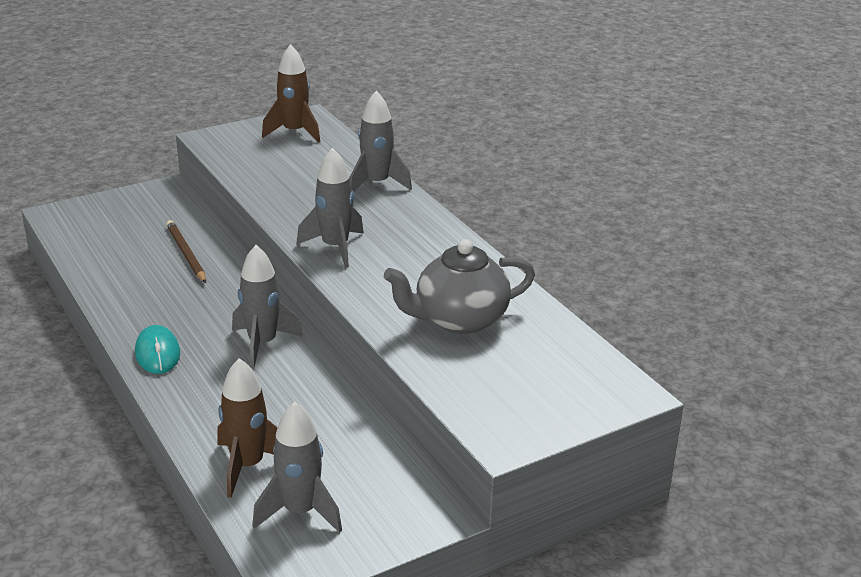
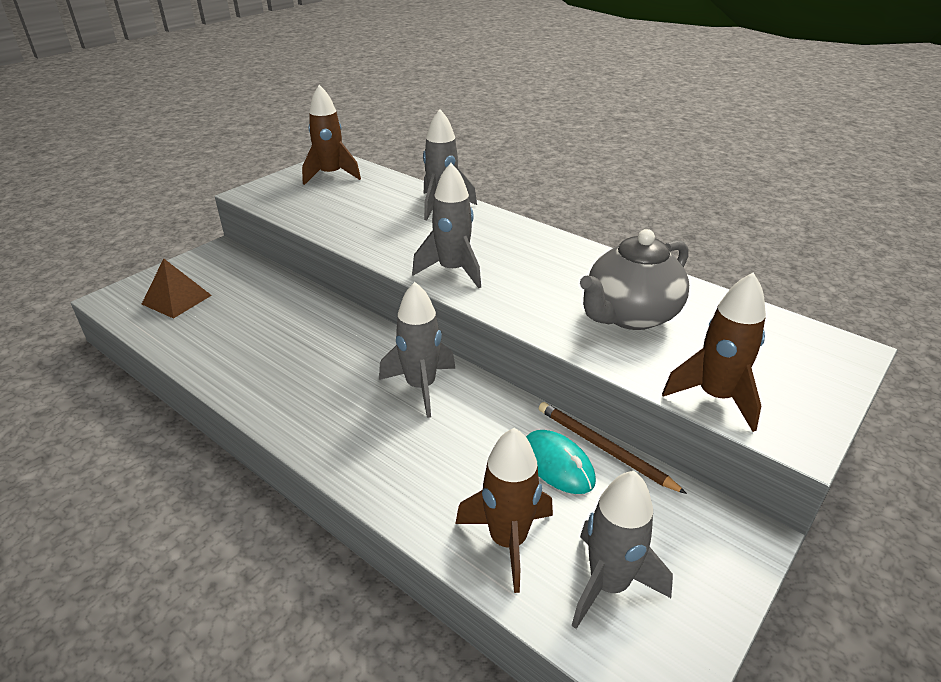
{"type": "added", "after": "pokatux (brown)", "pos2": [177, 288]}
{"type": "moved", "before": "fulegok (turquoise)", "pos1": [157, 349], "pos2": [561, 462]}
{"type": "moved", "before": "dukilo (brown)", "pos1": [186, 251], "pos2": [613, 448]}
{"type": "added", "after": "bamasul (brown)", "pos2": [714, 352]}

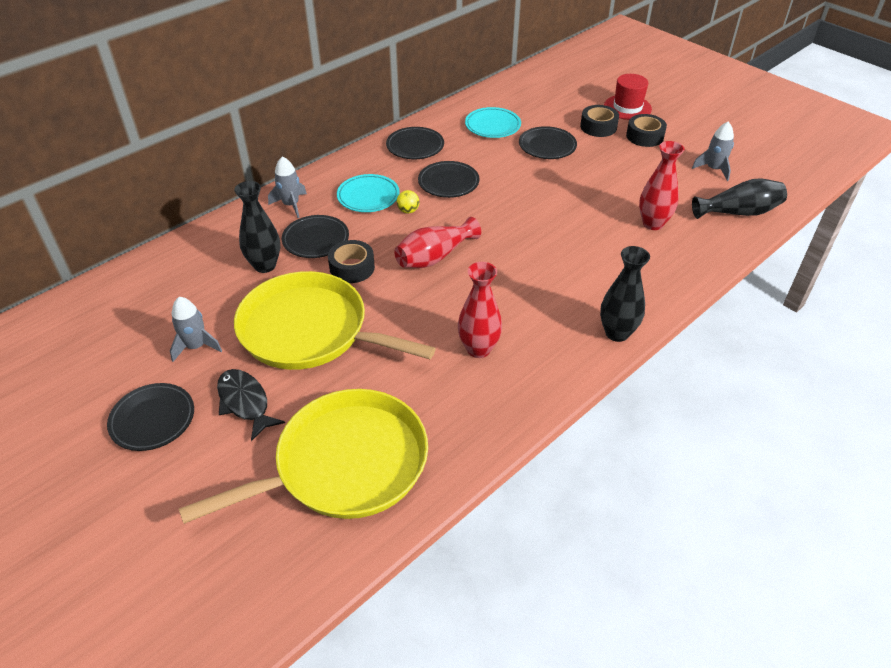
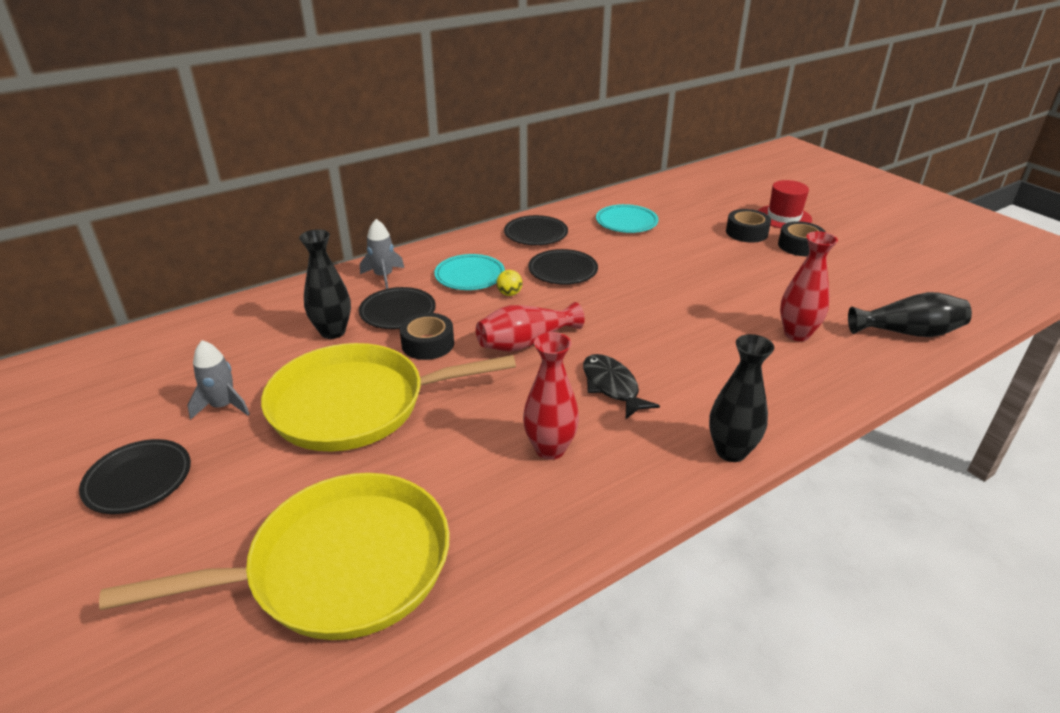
{"type": "turned", "before": "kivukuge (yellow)", "pos1": [335, 320], "pos2": [388, 397], "turn": -45}
{"type": "moved", "before": "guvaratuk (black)", "pos1": [251, 405], "pos2": [621, 386]}
{"type": "removed", "before": "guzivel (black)", "pos1": [548, 142]}
{"type": "removed", "before": "bamasul (grey)", "pos1": [713, 151]}

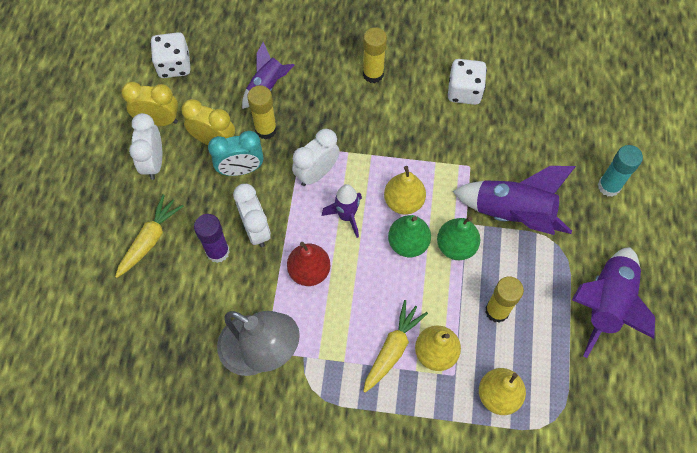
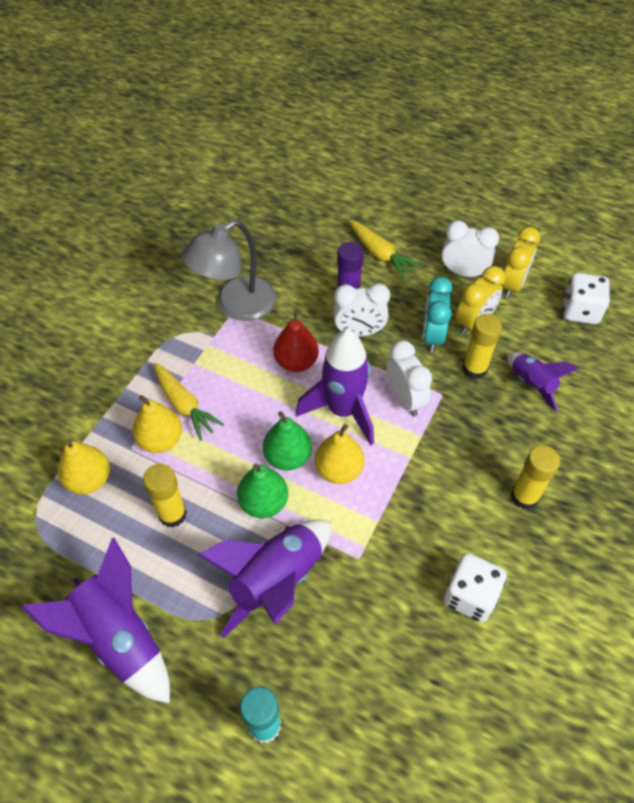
{"type": "resized", "before": "bamasul (purple)", "pos1": [342, 211], "pos2": [335, 387], "scale": 1.68}

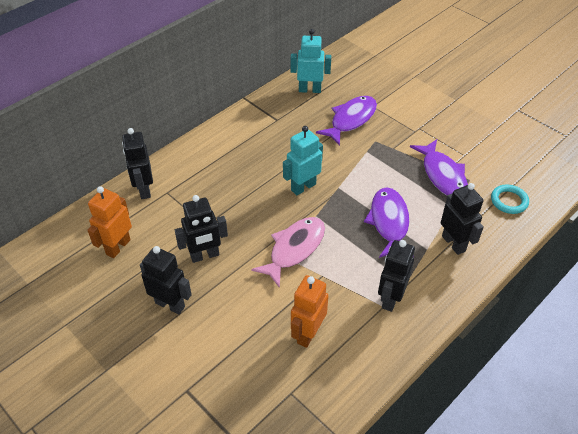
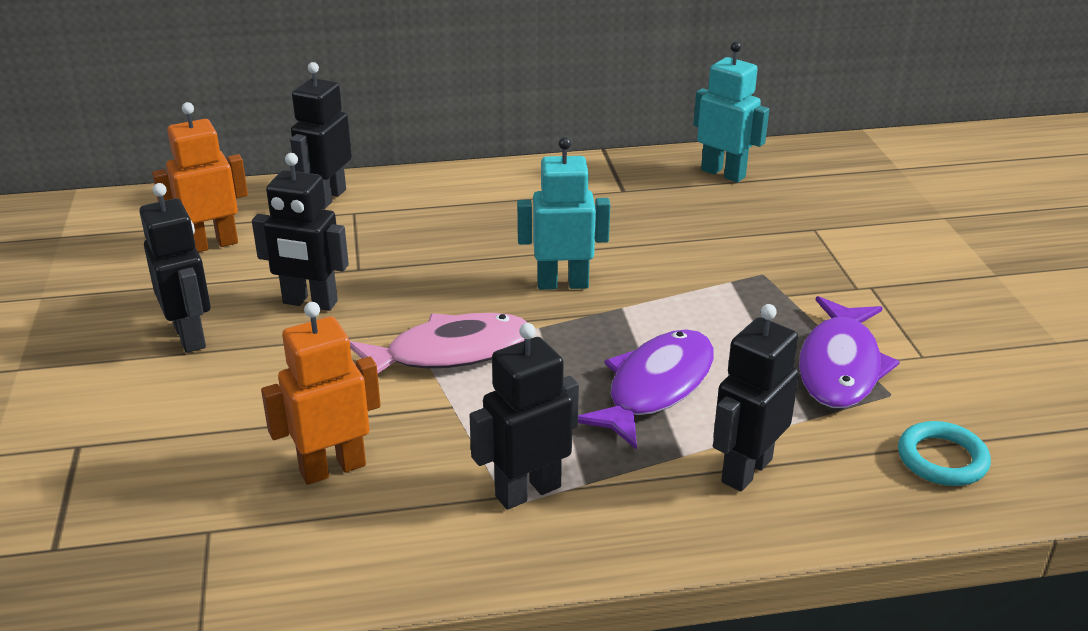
{"type": "turned", "before": "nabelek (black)", "pos1": [462, 219], "pos2": [756, 398], "turn": -150}
{"type": "removed", "before": "guvaratuk (purple)", "pos1": [346, 121]}

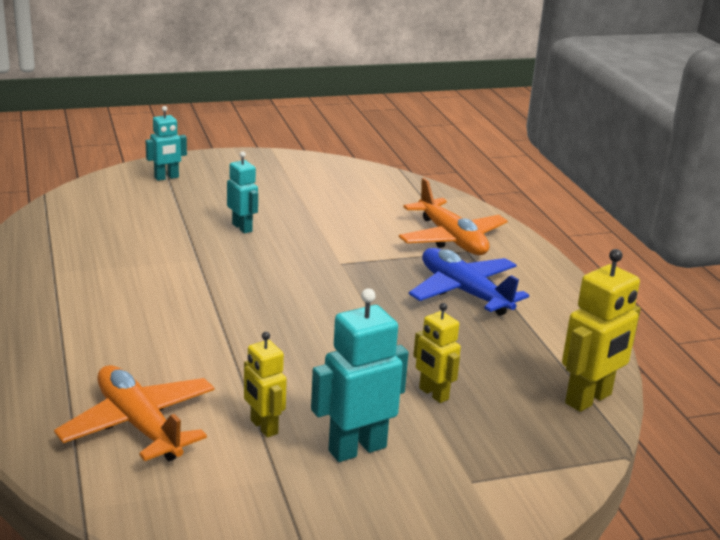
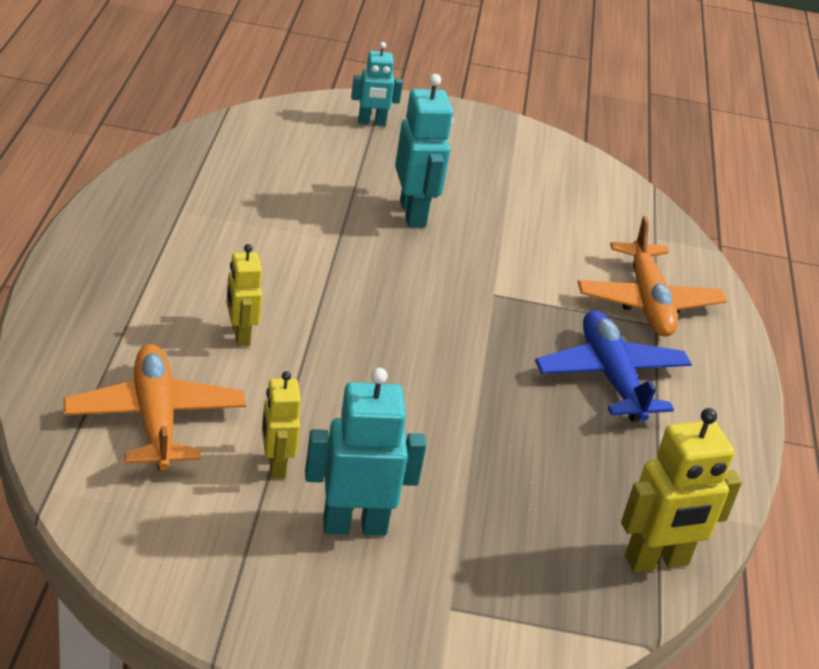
{"type": "moved", "before": "nabelek (yellow)", "pos1": [437, 353], "pos2": [244, 295]}
{"type": "resized", "before": "nabelek (turquoise)", "pos1": [242, 192], "pos2": [424, 150], "scale": 1.62}

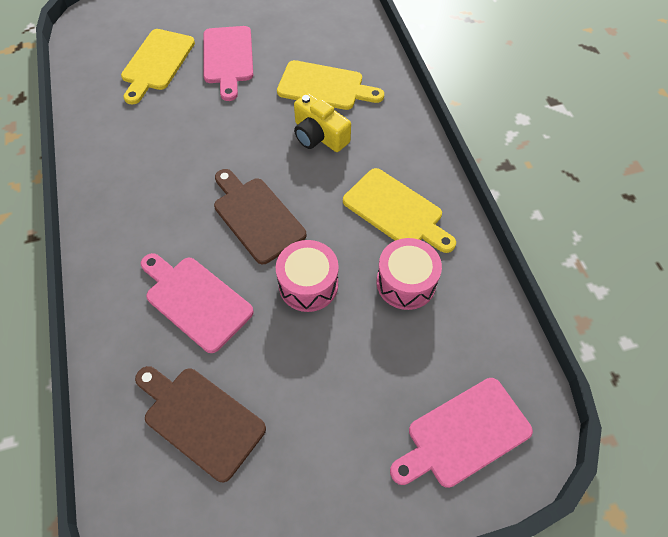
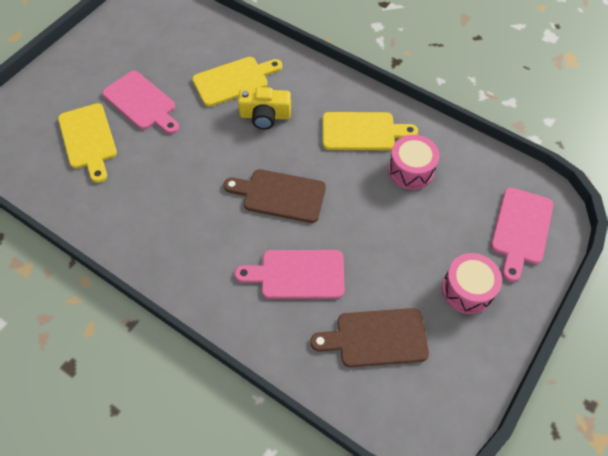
{"type": "moved", "before": "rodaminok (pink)", "pos1": [307, 276], "pos2": [472, 283]}

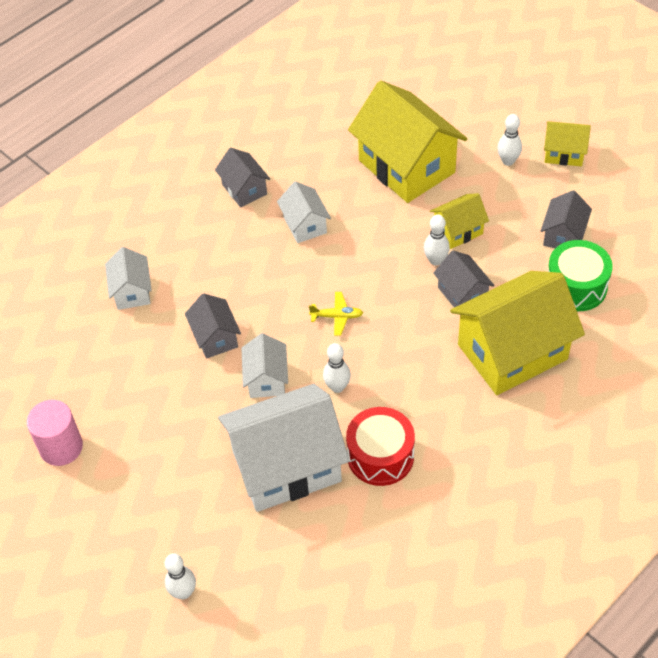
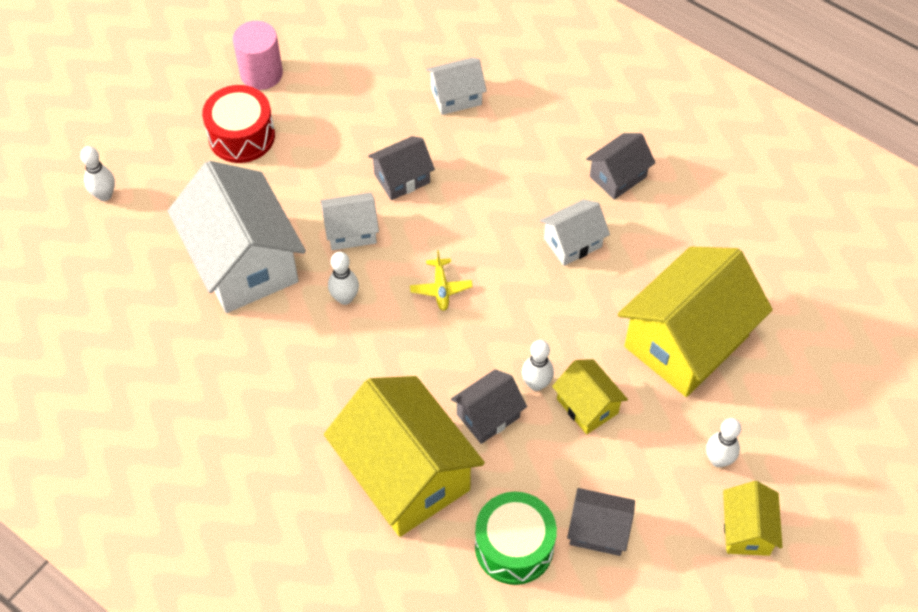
{"type": "moved", "before": "rodaminok (red)", "pos1": [380, 446], "pos2": [238, 124]}

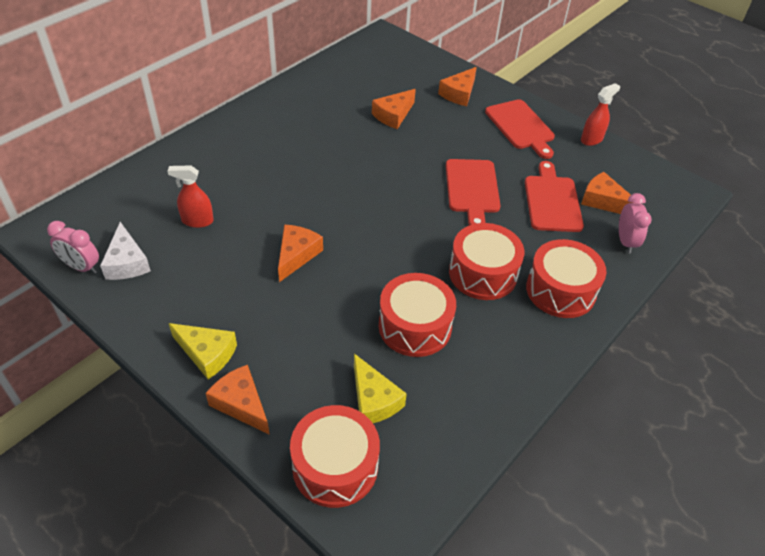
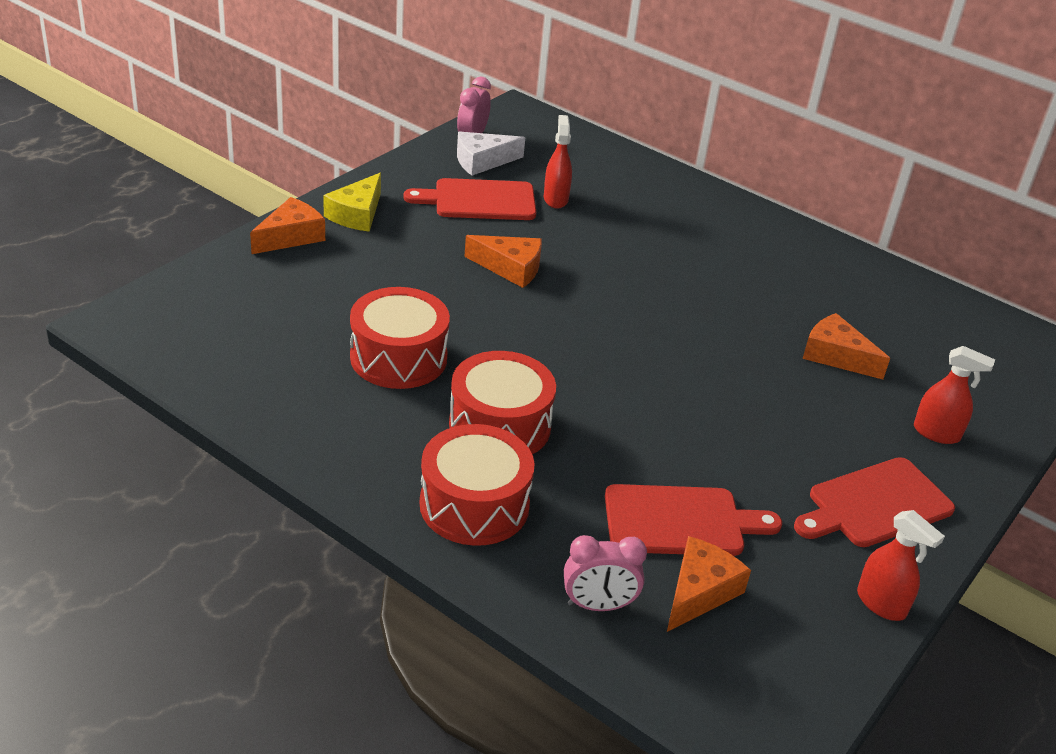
{"type": "moved", "before": "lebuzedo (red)", "pos1": [473, 192], "pos2": [469, 199]}
{"type": "replaced", "before": "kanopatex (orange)", "after": "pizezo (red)", "pos1": [457, 86], "pos2": [954, 395]}
{"type": "removed", "before": "rodaminok (red)", "pos1": [335, 456]}
{"type": "removed", "before": "kanopatex (yellow)", "pos1": [380, 388]}

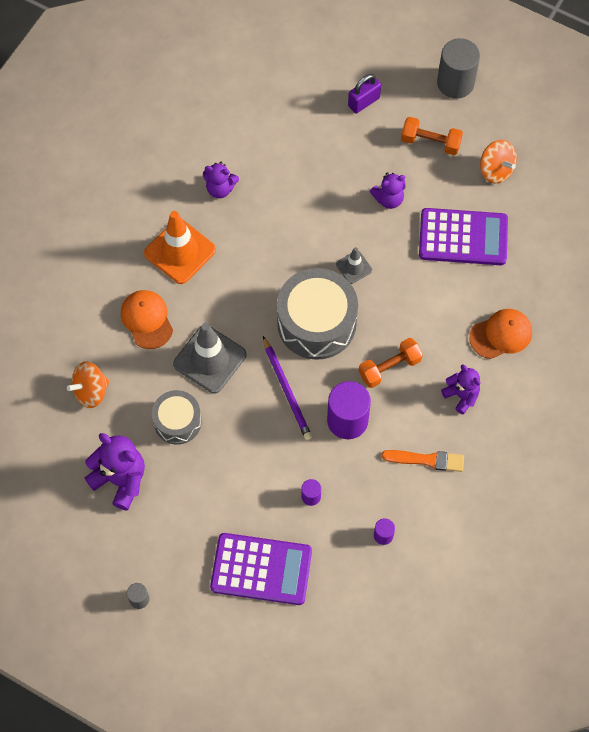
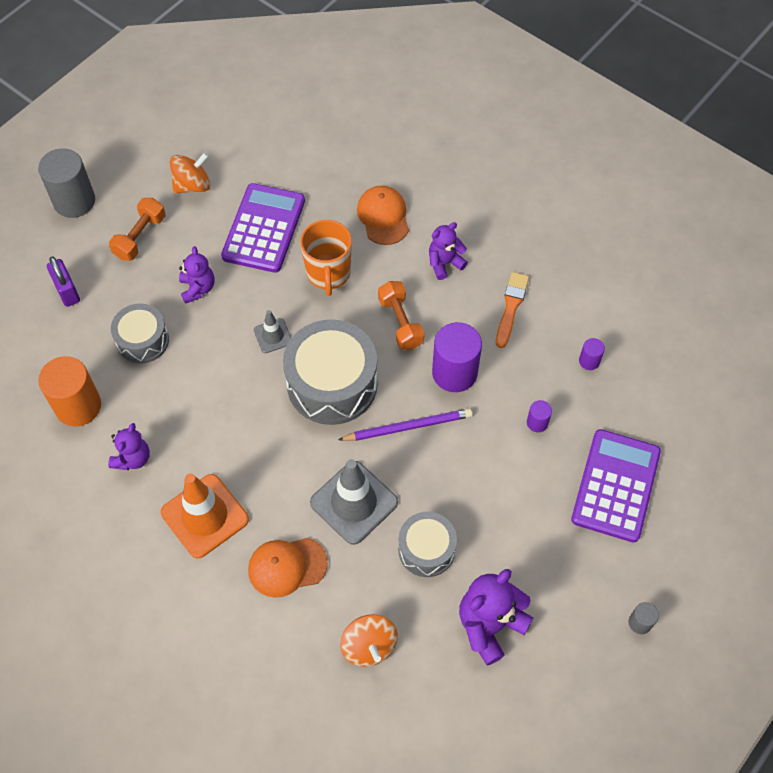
{"type": "added", "after": "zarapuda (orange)", "pos2": [69, 391]}
{"type": "added", "after": "rodaminok (grey)", "pos2": [140, 334]}
{"type": "added", "after": "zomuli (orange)", "pos2": [326, 258]}

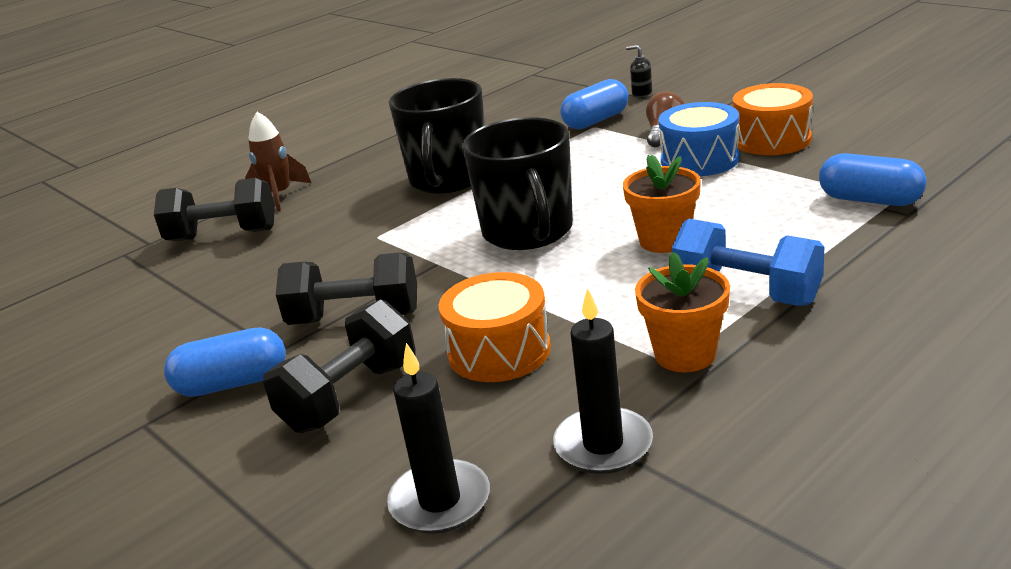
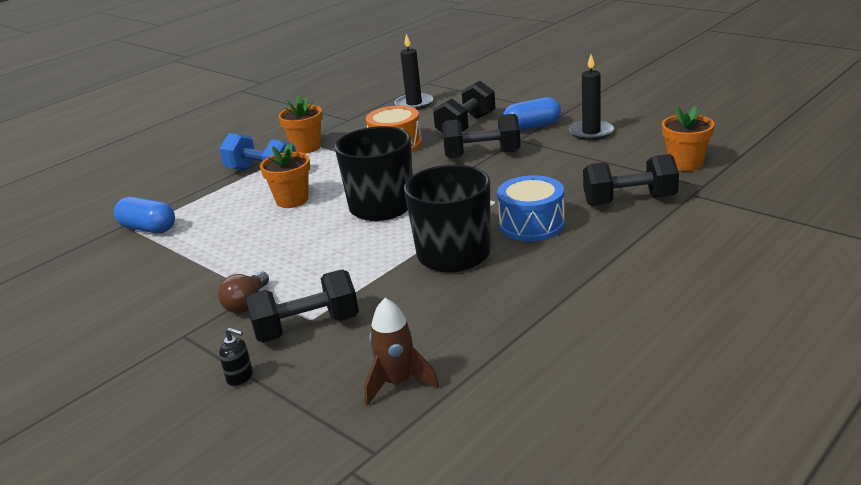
{"type": "replaced", "before": "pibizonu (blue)", "after": "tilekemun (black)", "pos1": [594, 104], "pos2": [302, 306]}
{"type": "moved", "before": "bamasul (brown)", "pos1": [278, 161], "pos2": [401, 352]}
{"type": "moved", "before": "rodaminok (blue)", "pos1": [699, 139], "pos2": [531, 208]}
{"type": "moved", "before": "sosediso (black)", "pos1": [603, 381], "pos2": [591, 97]}
{"type": "added", "after": "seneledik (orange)", "pos2": [688, 138]}
{"type": "removed", "before": "rodaminok (orange)", "pos1": [773, 119]}

